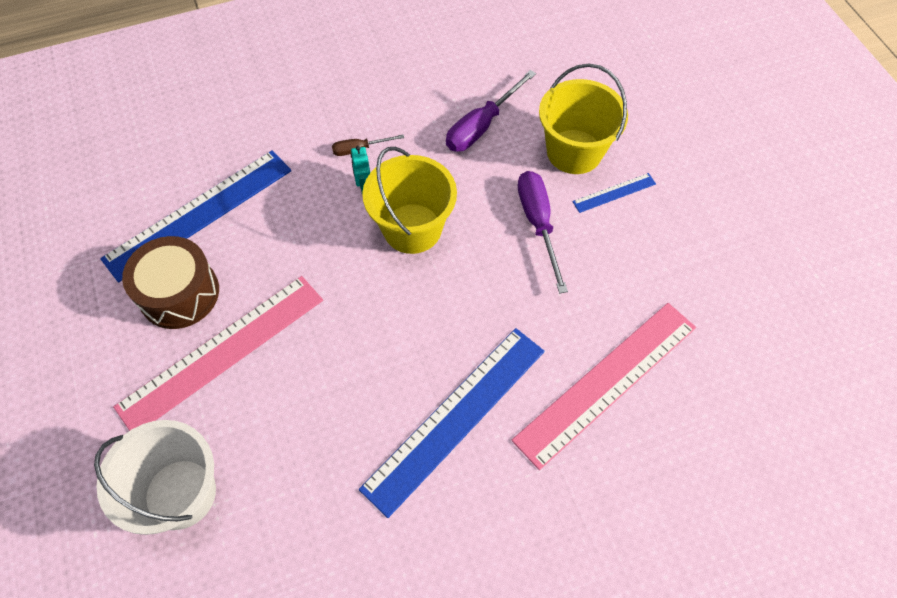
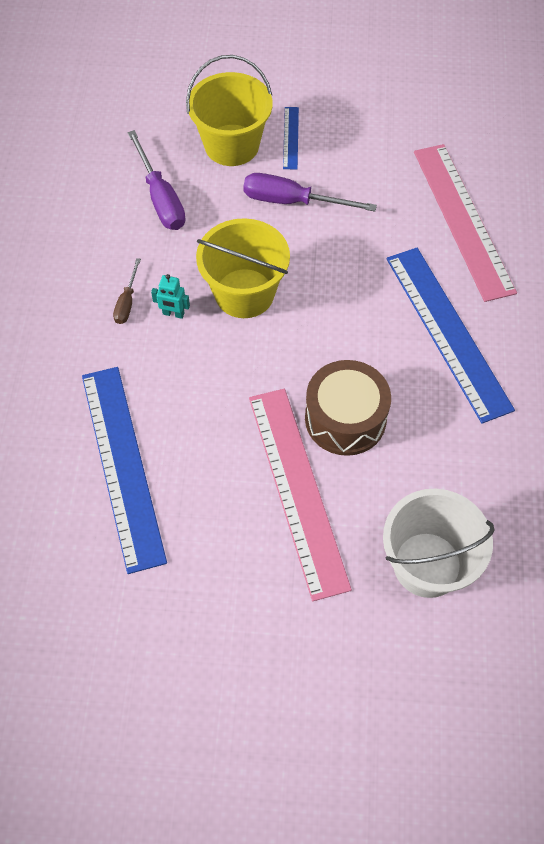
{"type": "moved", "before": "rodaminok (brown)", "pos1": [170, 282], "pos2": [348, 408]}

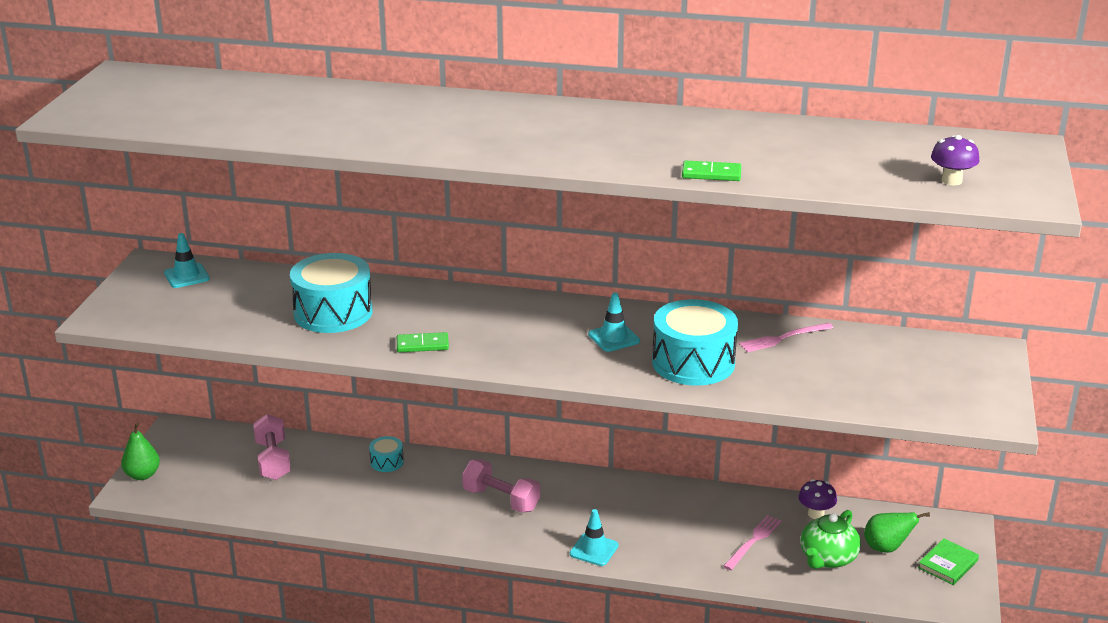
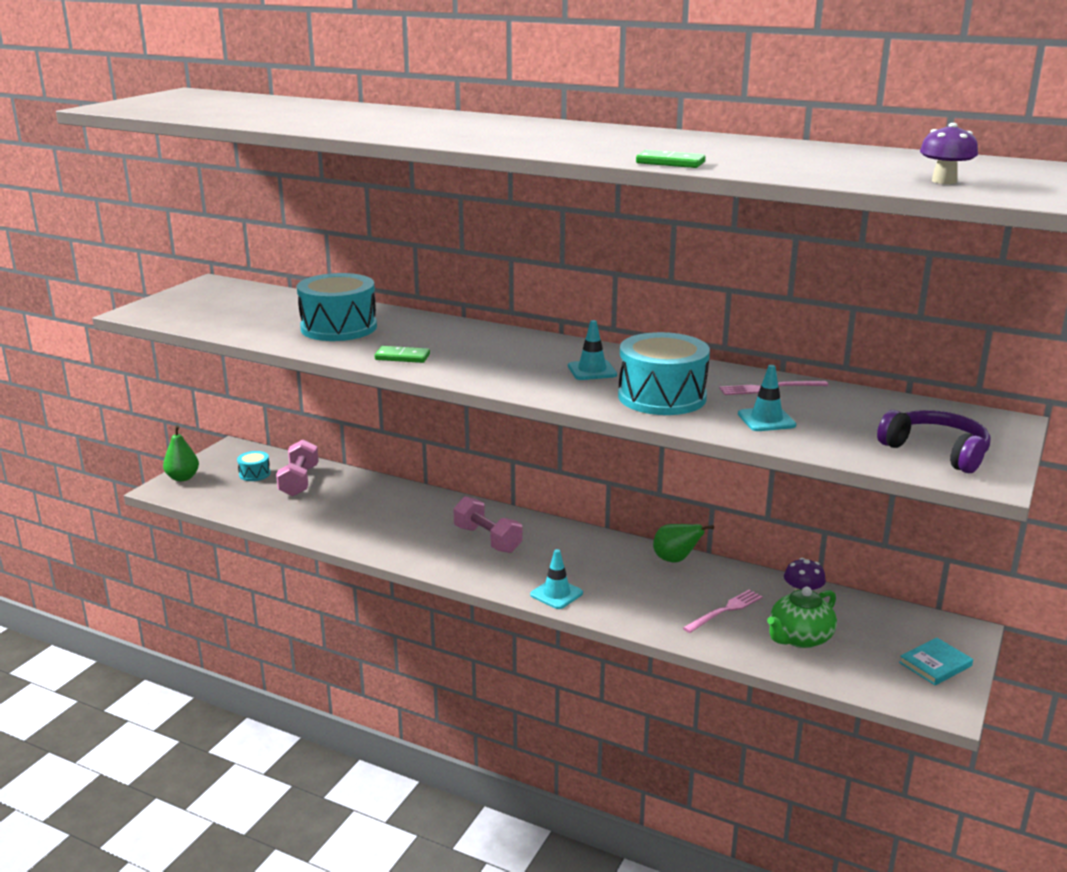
{"type": "moved", "before": "rodaminok (turquoise)", "pos1": [386, 454], "pos2": [253, 466]}
{"type": "moved", "before": "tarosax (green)", "pos1": [897, 532], "pos2": [683, 543]}
{"type": "moved", "before": "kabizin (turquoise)", "pos1": [187, 260], "pos2": [767, 398]}
{"type": "added", "after": "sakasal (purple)", "pos2": [933, 441]}
{"type": "recoloured", "before": "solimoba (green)", "after": "solimoba (turquoise)", "pos1": [948, 561], "pos2": [936, 661]}

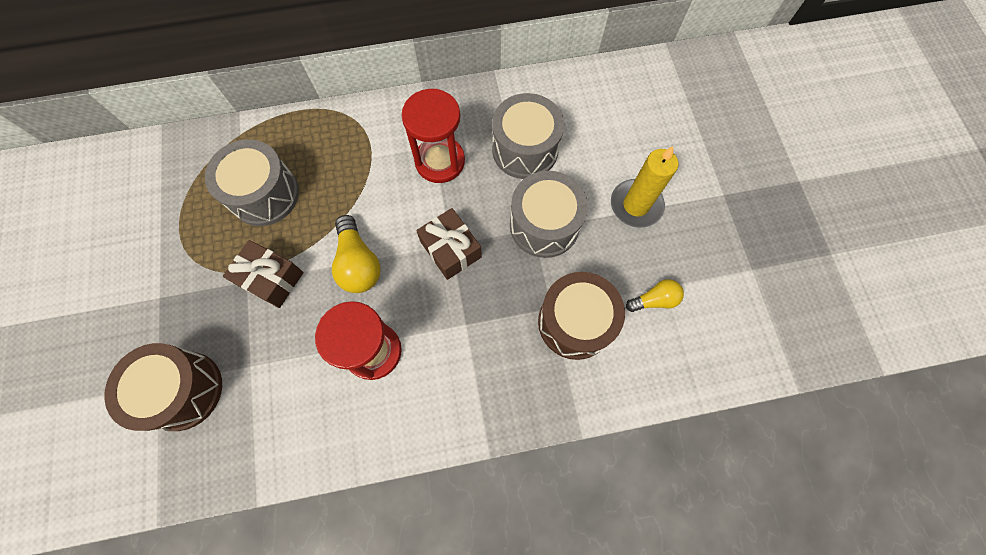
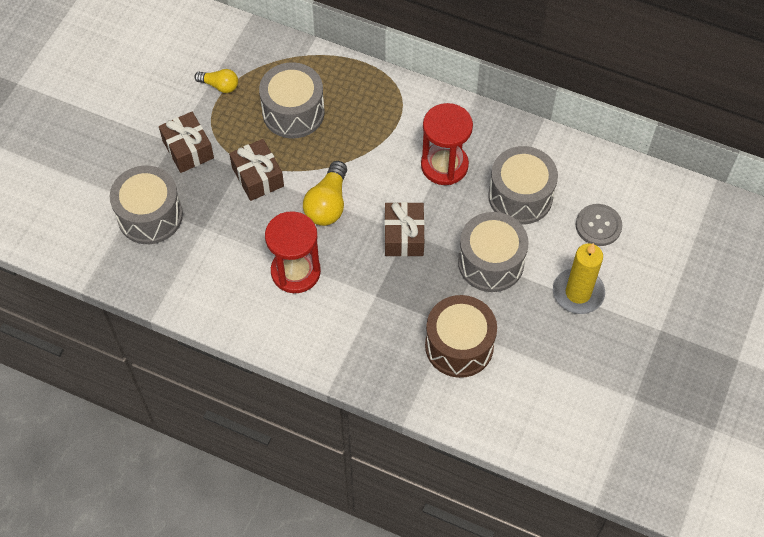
{"type": "recoloured", "before": "rodaminok (brown)", "after": "rodaminok (grey)", "pos1": [163, 387], "pos2": [146, 204]}
{"type": "added", "after": "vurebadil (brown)", "pos2": [186, 142]}
{"type": "moved", "before": "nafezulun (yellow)", "pos1": [655, 295], "pos2": [216, 81]}
{"type": "added", "after": "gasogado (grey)", "pos2": [599, 225]}

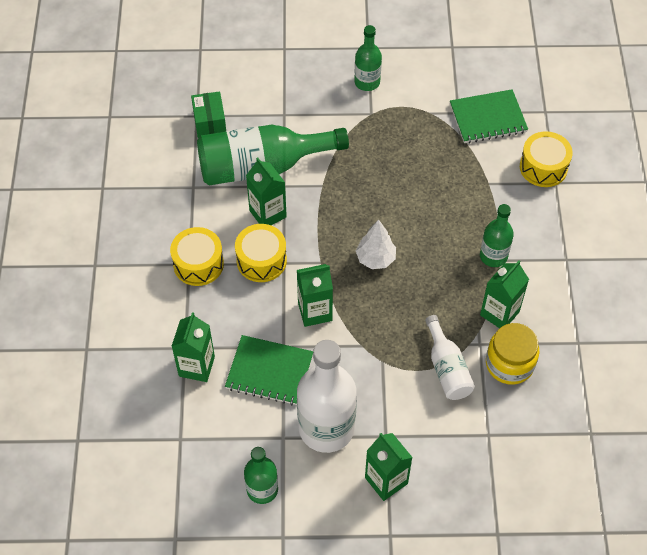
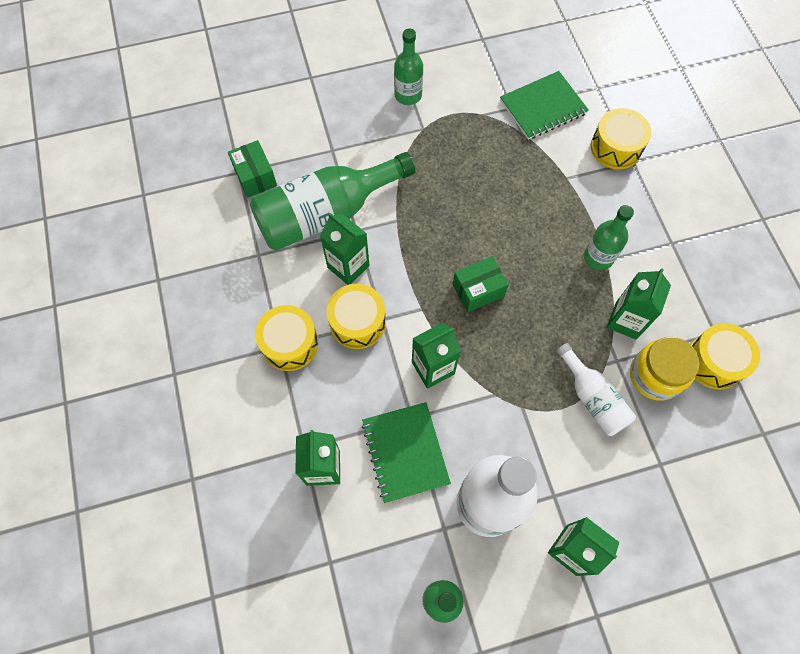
{"type": "turned", "before": "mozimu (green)", "pos1": [269, 370], "pos2": [406, 452], "turn": 75}
{"type": "replaced", "before": "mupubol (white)", "after": "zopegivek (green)", "pos1": [376, 244], "pos2": [481, 284]}
{"type": "added", "after": "rodaminok (yellow)", "pos2": [725, 356]}

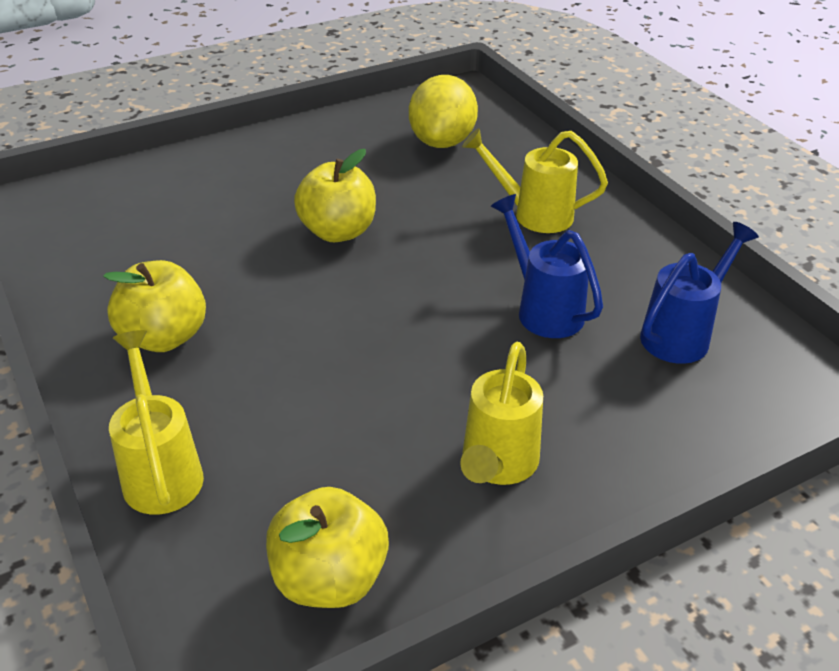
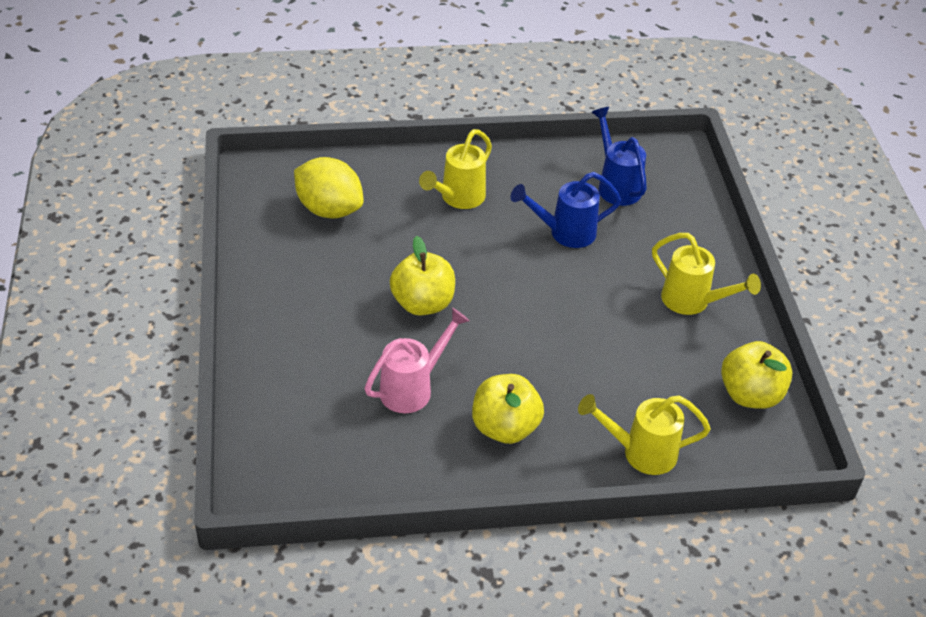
{"type": "added", "after": "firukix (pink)", "pos2": [417, 360]}

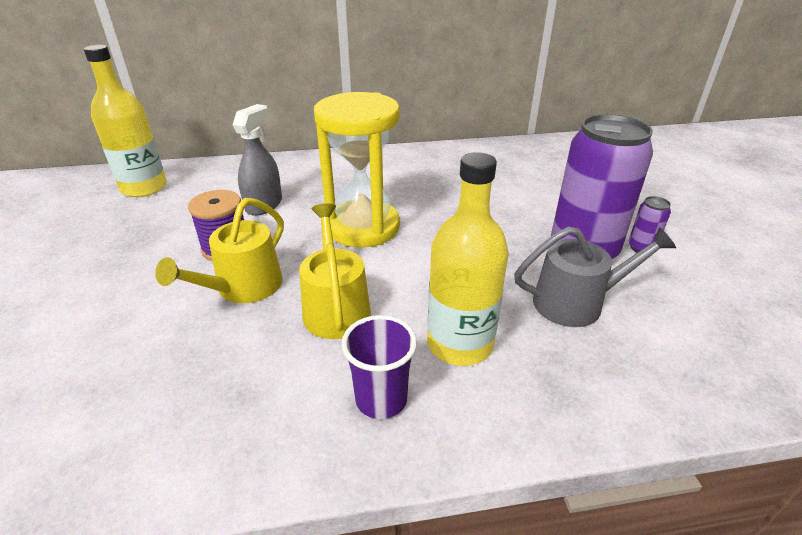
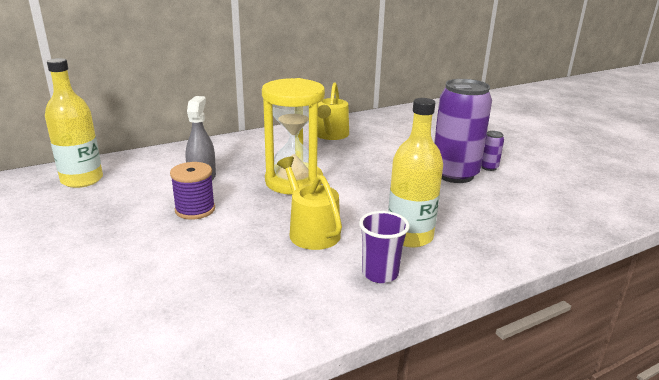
{"type": "moved", "before": "firukix (yellow)", "pos1": [219, 250], "pos2": [333, 111]}
{"type": "removed", "before": "firukix (grey)", "pos1": [595, 277]}

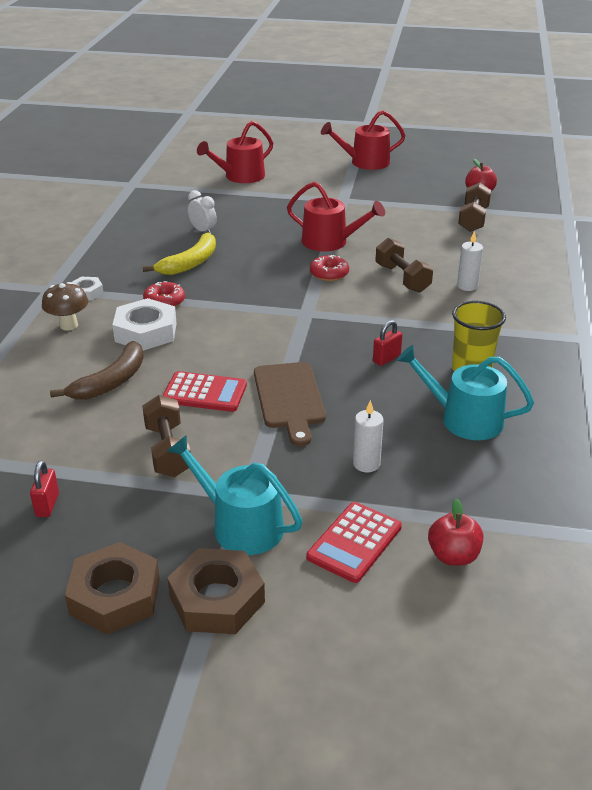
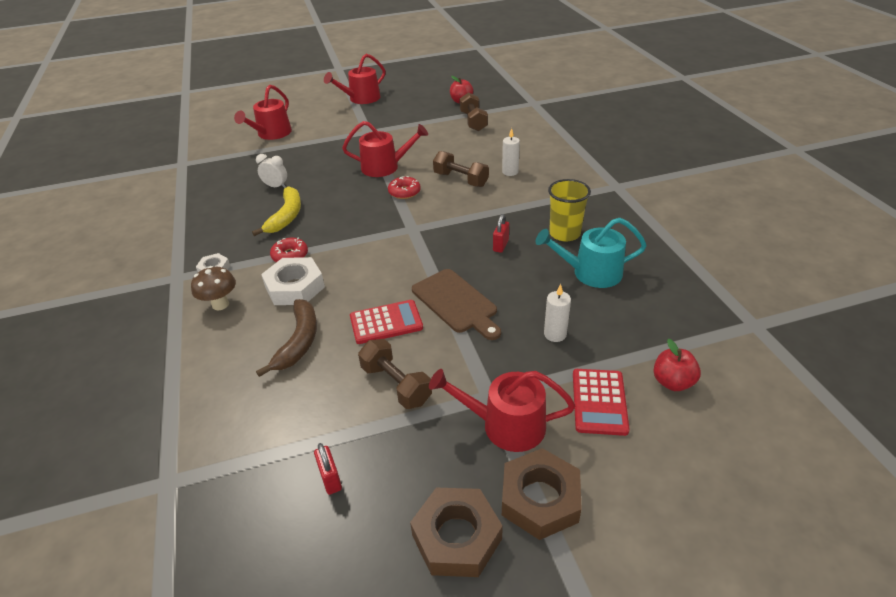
{"type": "recoloured", "before": "firukix (turquoise)", "after": "firukix (red)", "pos1": [235, 495], "pos2": [502, 410]}

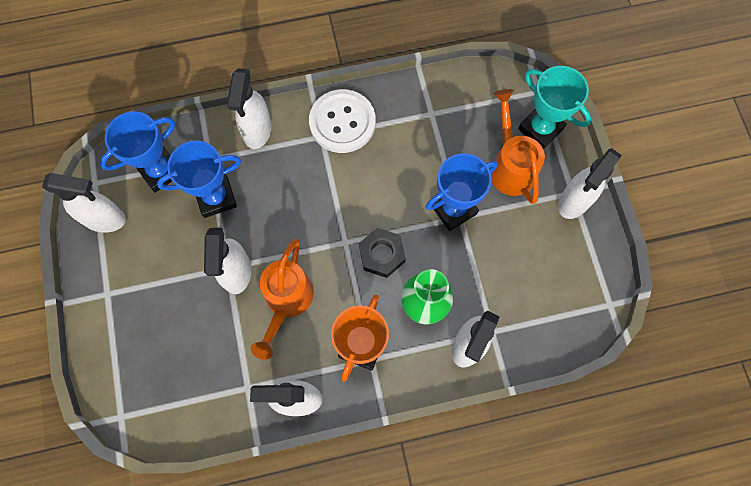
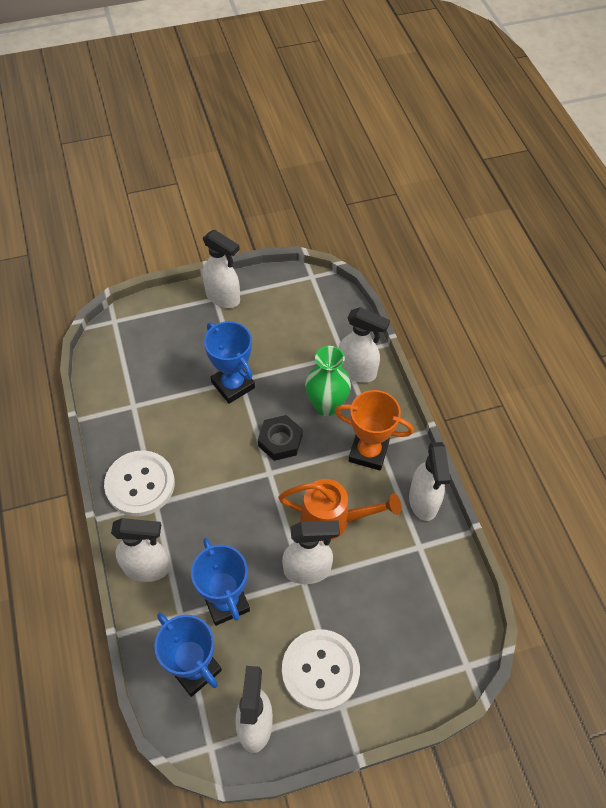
{"type": "added", "after": "gasogado (white)", "pos2": [321, 670]}
{"type": "removed", "before": "firukix (orange)", "pos1": [518, 146]}
{"type": "removed", "before": "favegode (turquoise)", "pos1": [554, 108]}

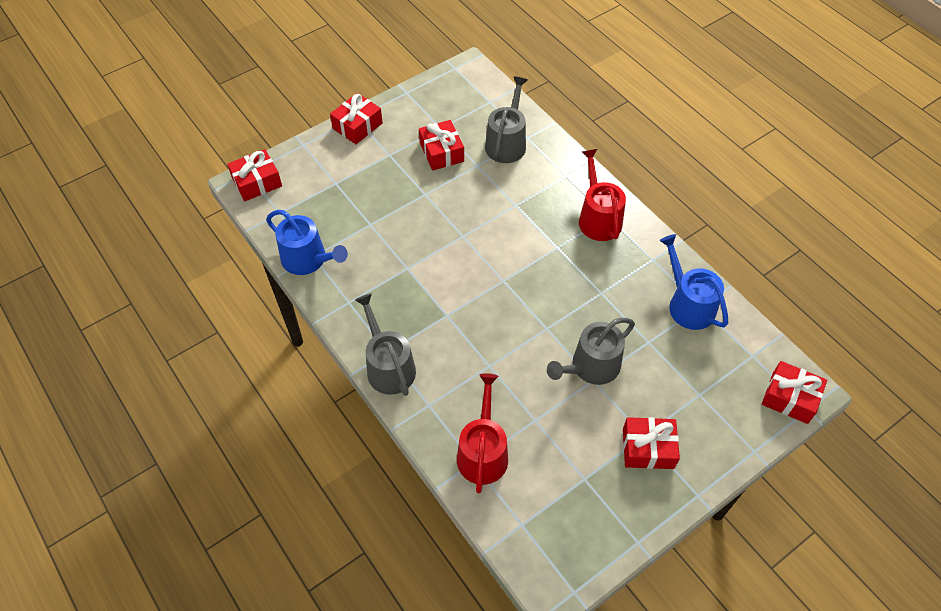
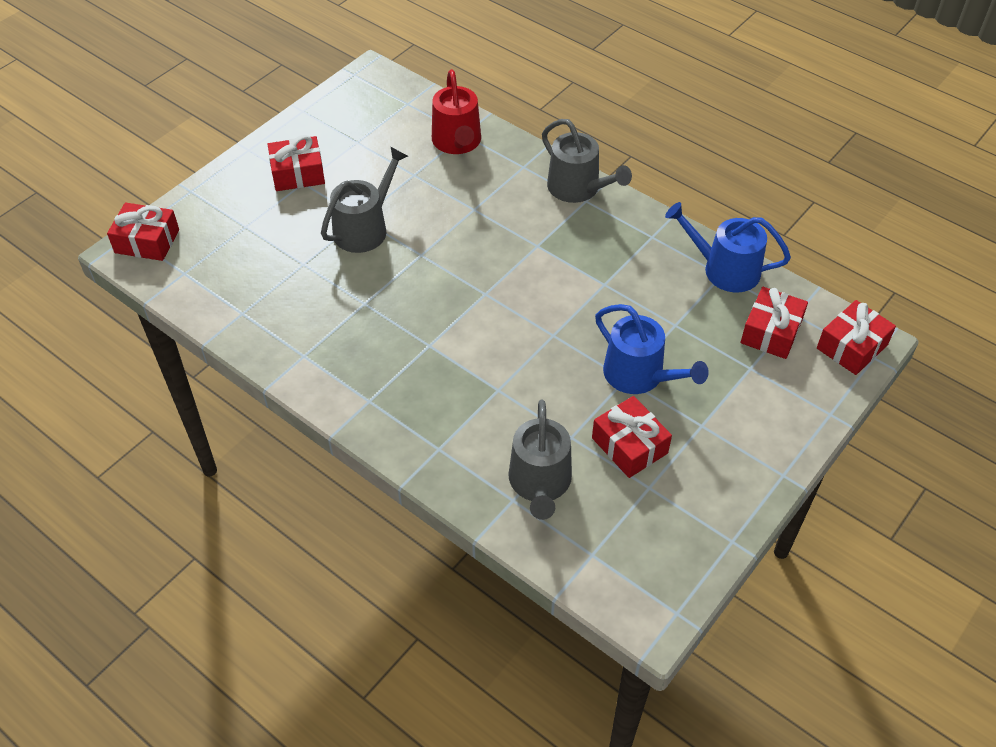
{"type": "moved", "before": "firukix (blue)", "pos1": [693, 282], "pos2": [652, 349]}
{"type": "moved", "before": "vurebadil (red)", "pos1": [356, 118], "pos2": [774, 323]}
{"type": "removed", "before": "firukix (red)", "pos1": [602, 195]}

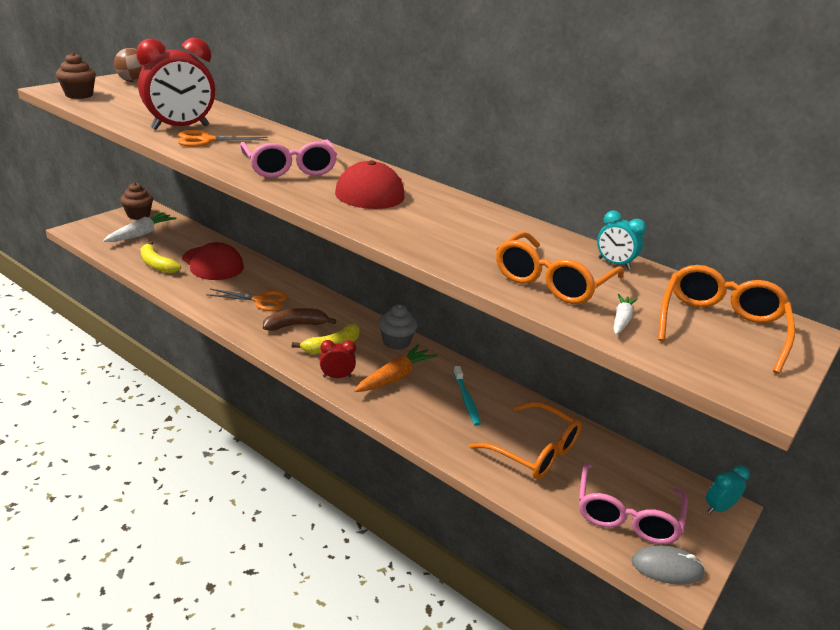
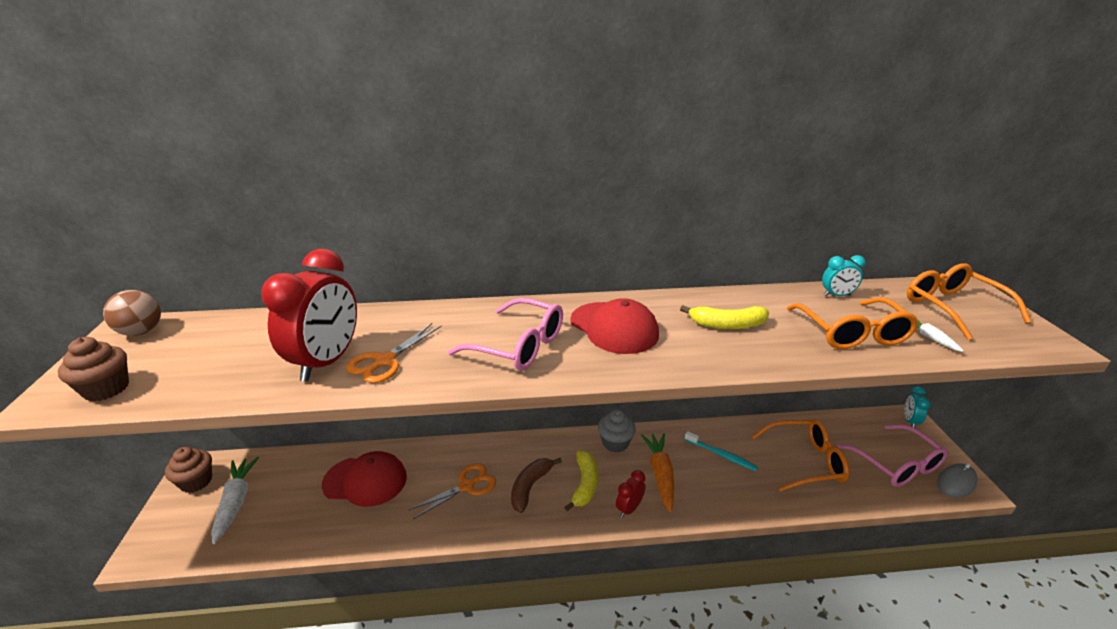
{"type": "moved", "before": "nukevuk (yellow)", "pos1": [160, 257], "pos2": [724, 317]}

